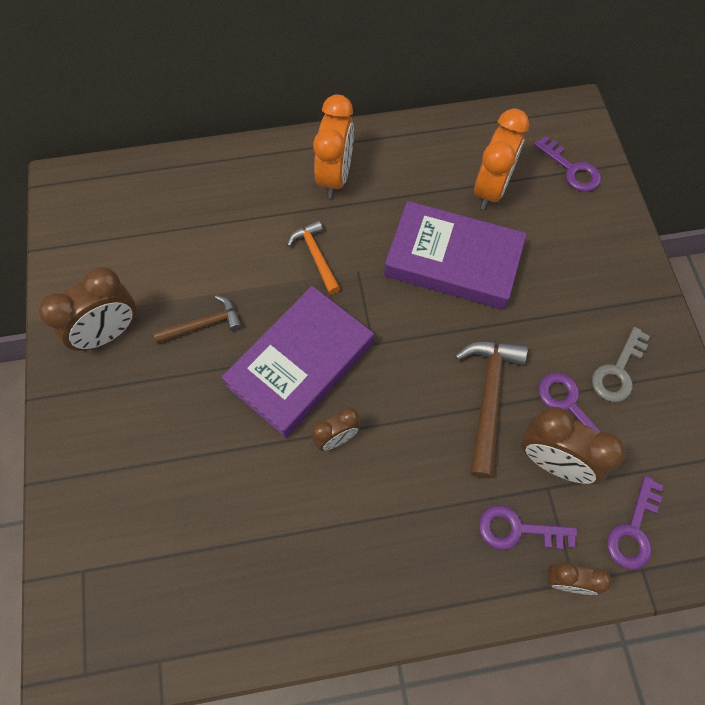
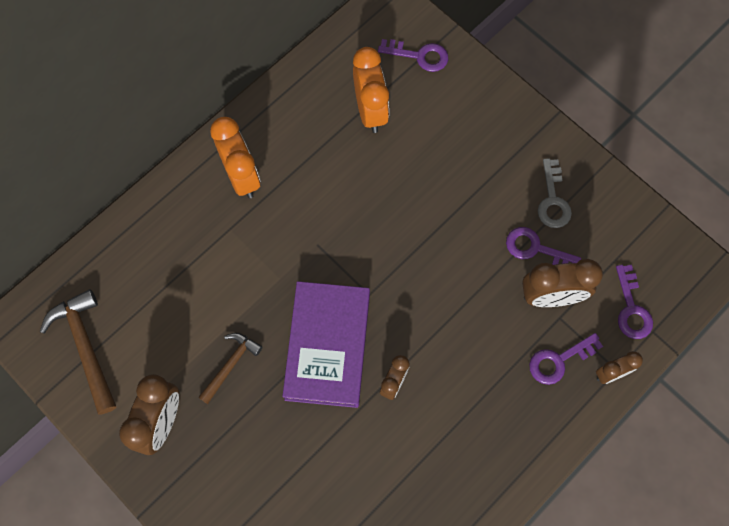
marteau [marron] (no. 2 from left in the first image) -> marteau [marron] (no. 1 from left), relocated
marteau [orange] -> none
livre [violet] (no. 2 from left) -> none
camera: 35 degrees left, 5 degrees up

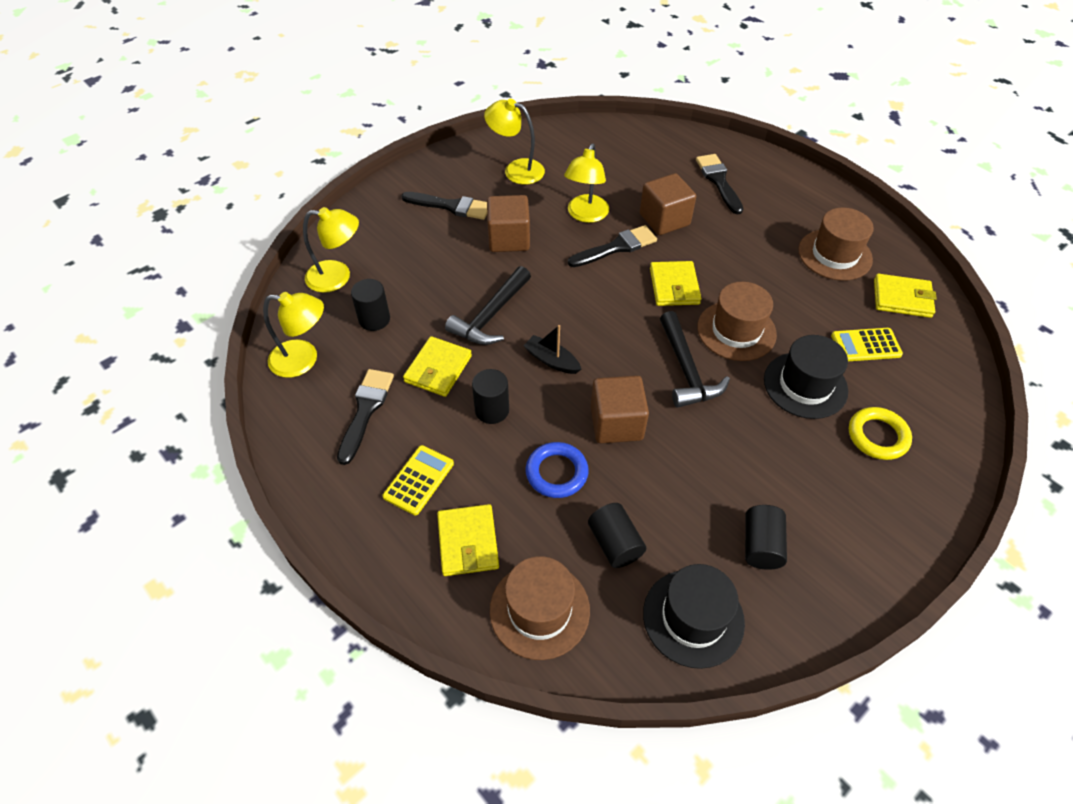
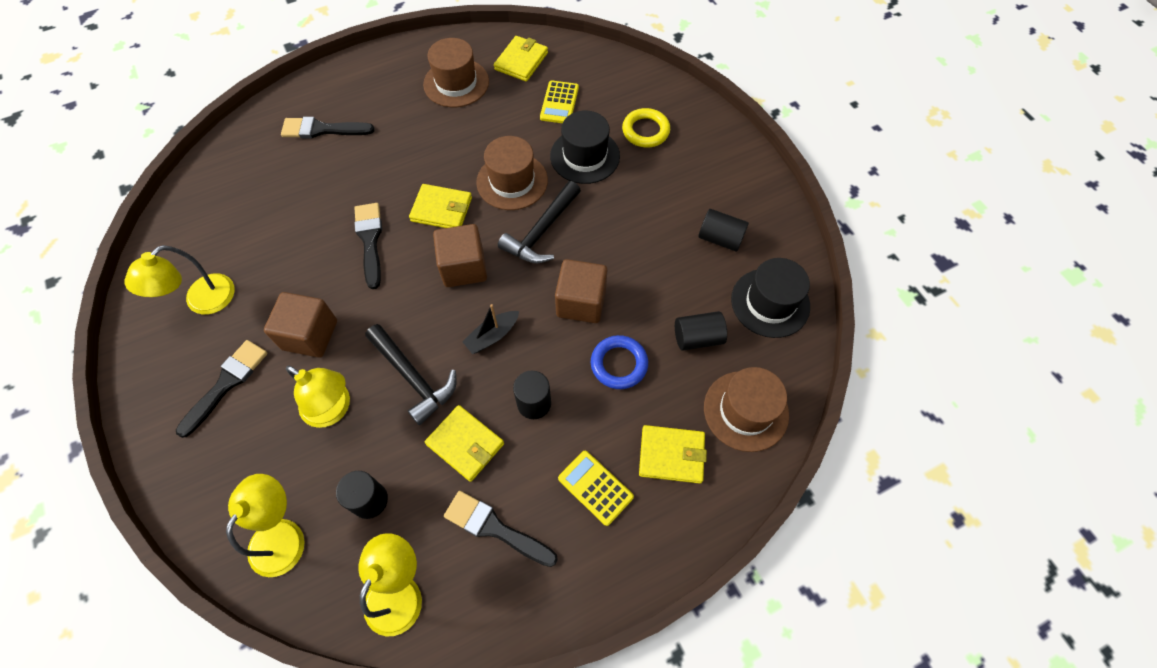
lampe [jaune] (no. 4 from left in the first image) -> lampe [jaune] (no. 3 from left), relocated
cube [marron] (no. 3 from left in the first image) -> cube [marron] (no. 2 from left), relocated
marteau [noir] (no. 2 from left), 120 degrees clockwise
camera: 75 degrees left, 10 degrees up

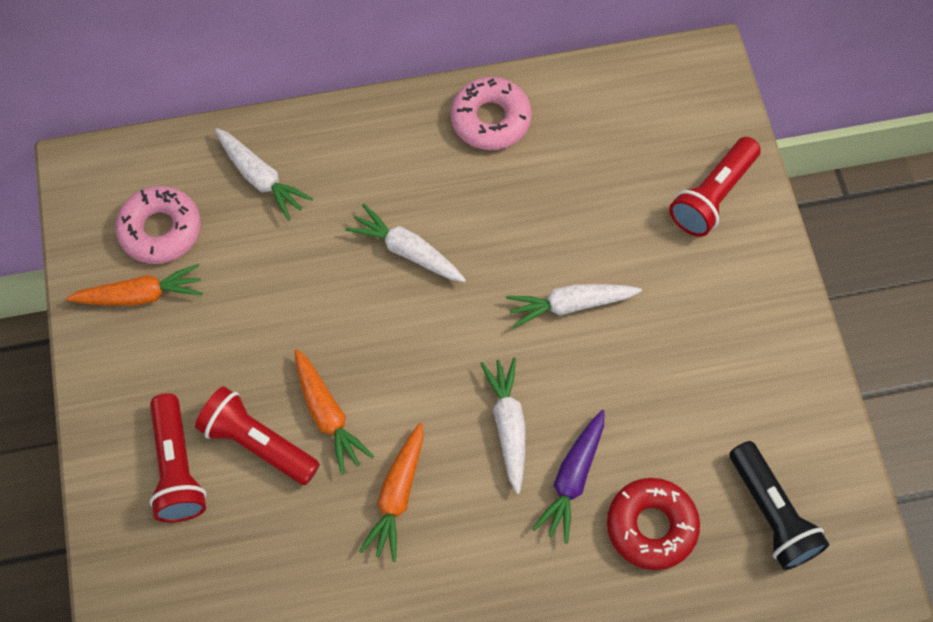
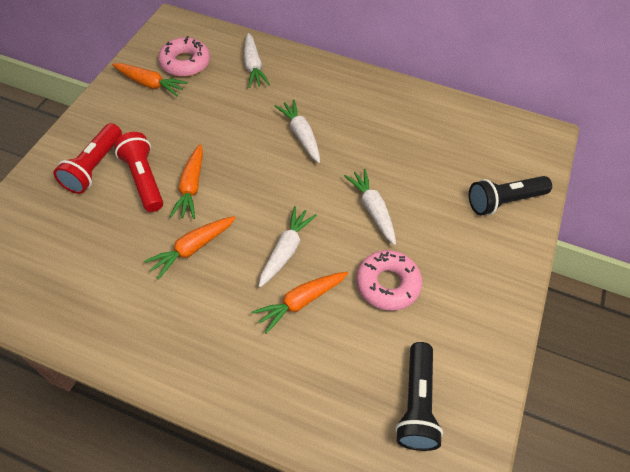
carotte [violet] -> carotte [orange] (no. 4 from left)
carotte [blanc] (no. 4 from left), 45 degrees clockwise
beignet [rose] (no. 2 from left), relocated
lampe de poche [rouge] (no. 3 from left) -> lampe de poche [noir] (no. 2 from left)
beignet [rouge] -> none
camera: 30 degrees right, 10 degrees down

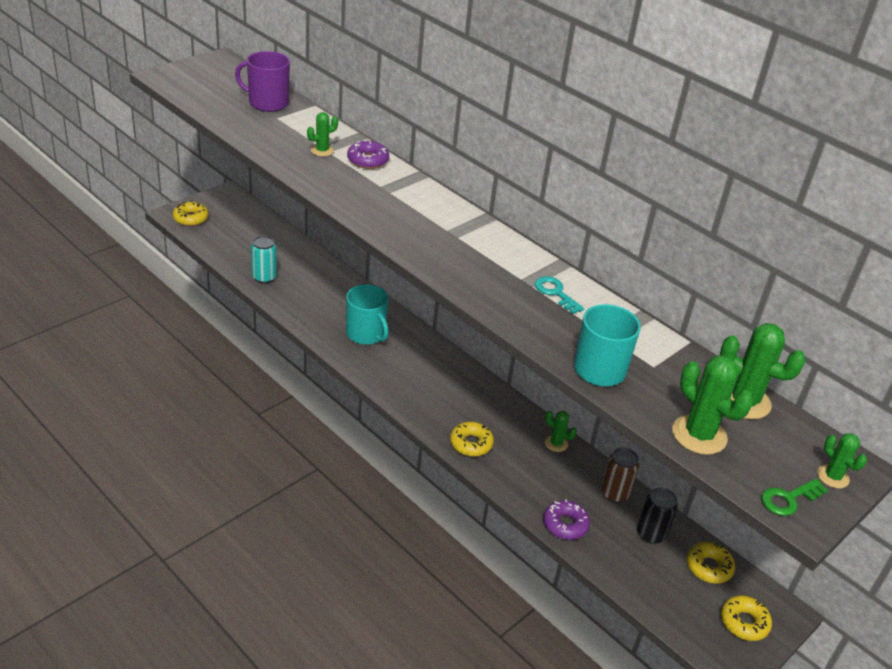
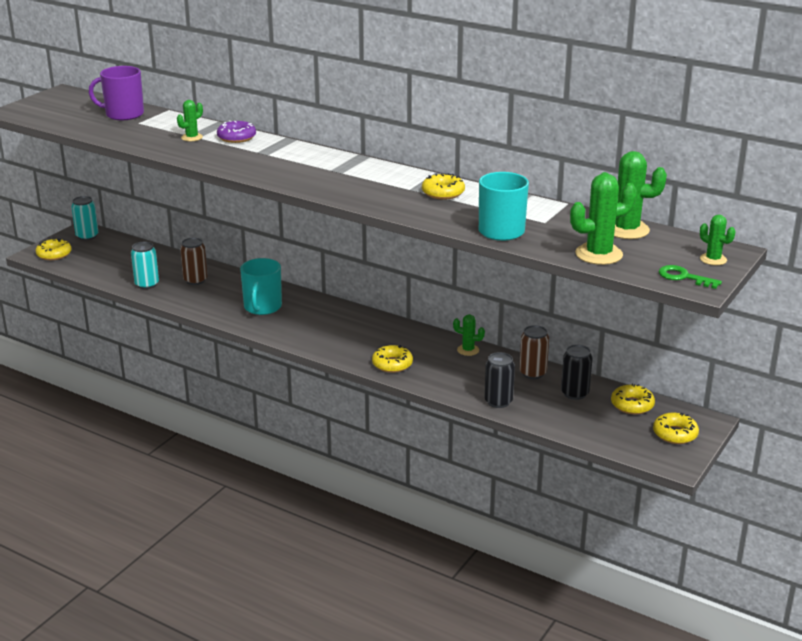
none -> canette [turquoise] (no. 1 from left)
none -> canette [marron] (no. 1 from left)
tasse [turquoise] (no. 1 from left), 60 degrees clockwise
clé [turquoise] -> beignet [jaune] (no. 3 from left)
beignet [violet] (no. 2 from left) -> canette [noir] (no. 1 from left)
cactus [vert] (no. 3 from left), 60 degrees counterclockwise
clé [vert], 75 degrees clockwise
camera: 10 degrees left, 10 degrees down

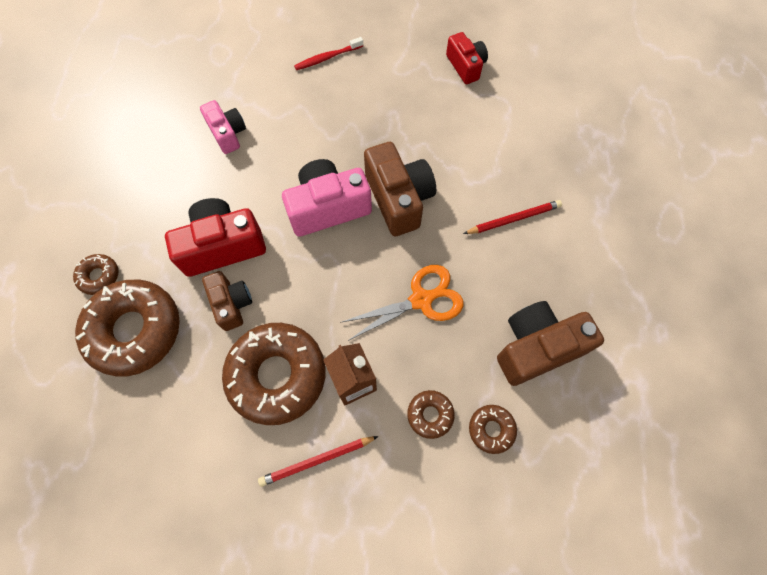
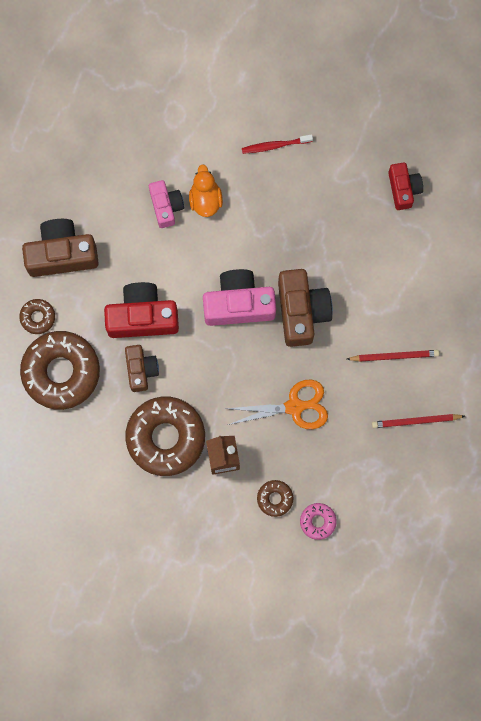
appareil photo [marron] (no. 3 from left in the first image) -> appareil photo [marron] (no. 1 from left), relocated
none -> canard [orange]
beignet [marron] (no. 5 from left) -> beignet [rose]
crayon [rouge] (no. 1 from left in the first image) -> crayon [rouge] (no. 2 from left), relocated
camera: 15 degrees right, 10 degrees up

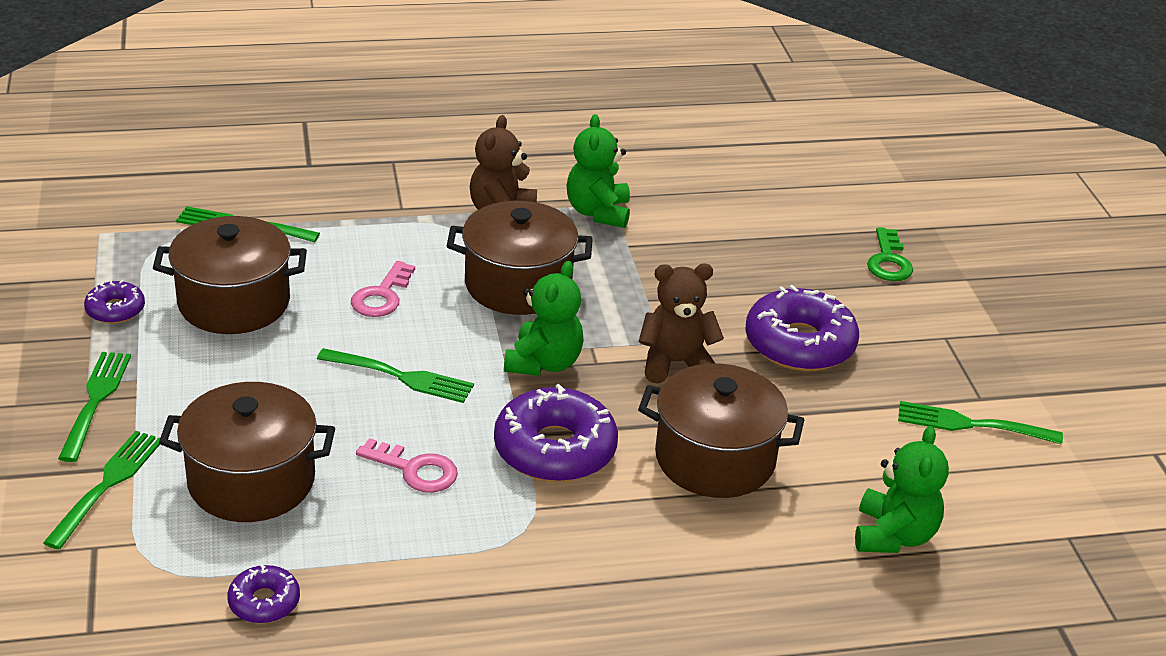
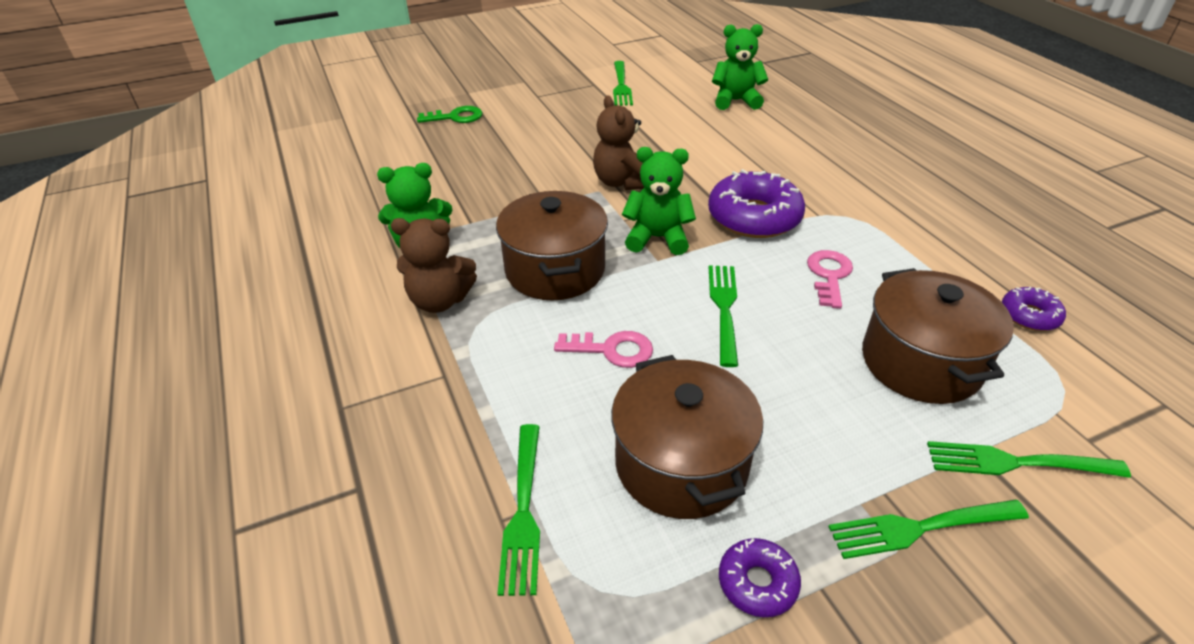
marmite [marron] (no. 4 from left) -> none
beignet [violet] (no. 4 from left) -> none
camera: 100 degrees left, 5 degrees up

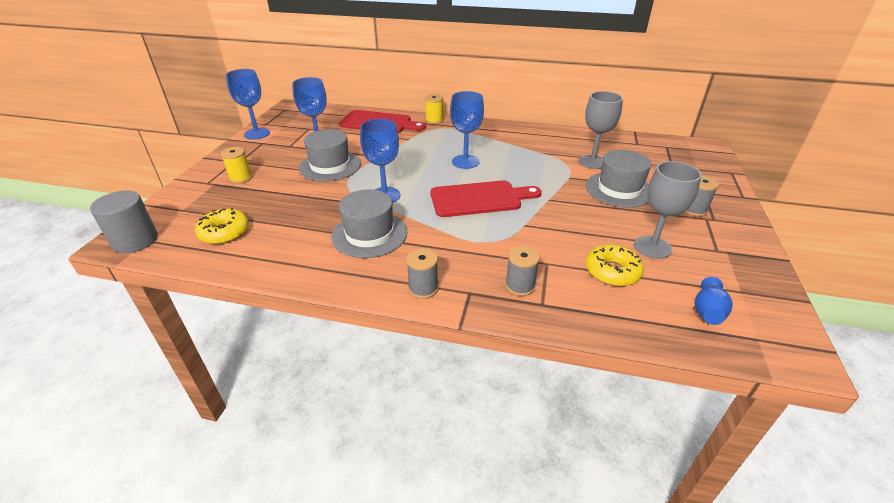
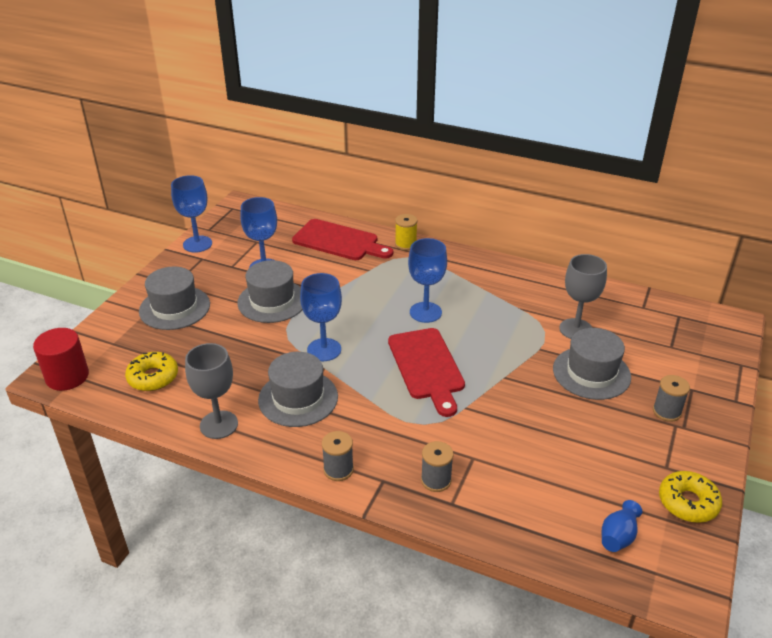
cylindre [gris] -> cylindre [rouge]
bobine [jaune] (no. 1 from left) -> chapeau [gris] (no. 1 from left)
verre à pied [gris] (no. 2 from left in the first image) -> verre à pied [gris] (no. 1 from left), relocated
planche à découper [rouge] (no. 2 from left), 75 degrees clockwise
beignet [jaune] (no. 2 from left), relocated
camera: 10 degrees right, 0 degrees up

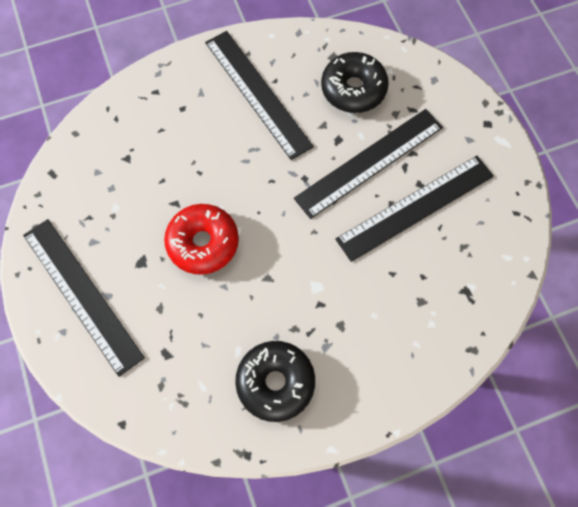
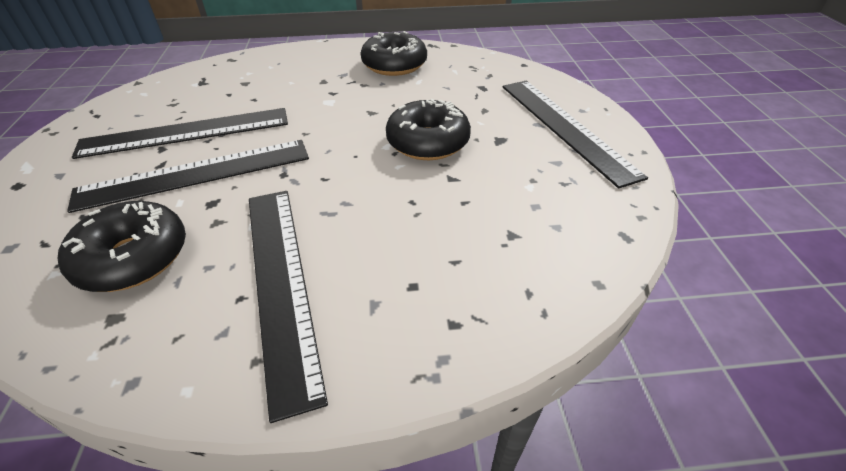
beignet [rouge] -> beignet [noir] (no. 3 from left)
camera: 165 degrees left, 25 degrees down

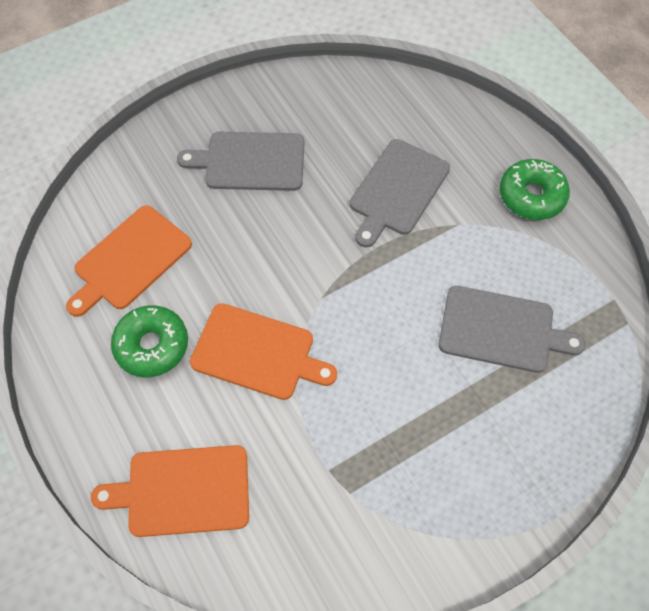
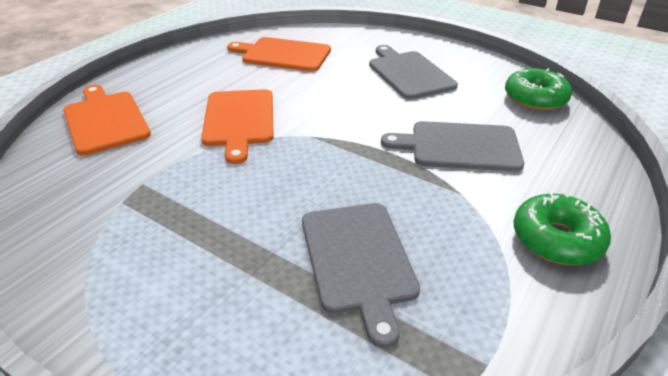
beignet [vert] (no. 1 from left), relocated
camera: 65 degrees right, 25 degrees down

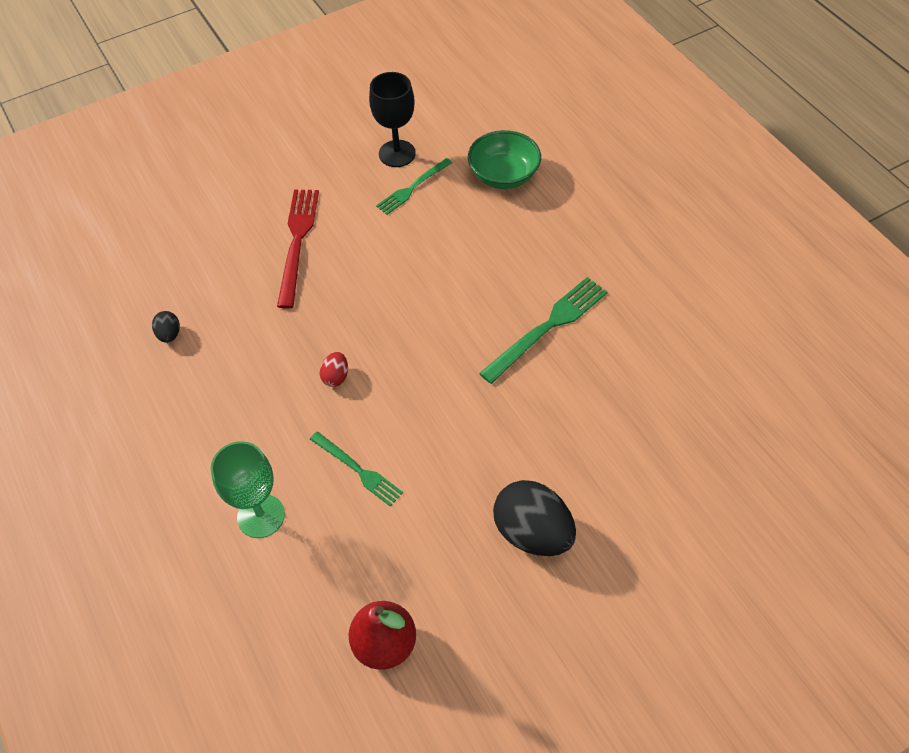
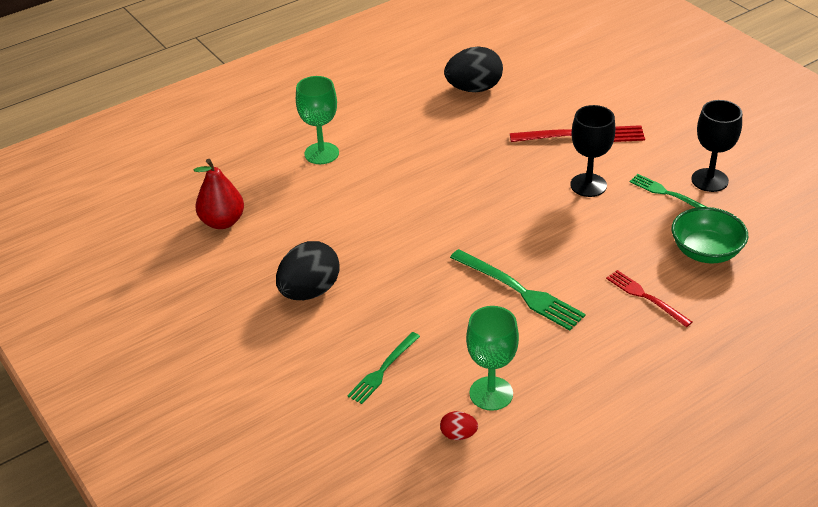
fourchette [vert] (no. 1 from left), relocated
œuf [rouge], relocated
œuf [noir] (no. 1 from left in the first image) -> œuf [noir] (no. 2 from left), x2.17
none -> verre à pied [vert] (no. 2 from left)
none -> verre à pied [noir] (no. 1 from left)
none -> fourchette [rouge] (no. 2 from left)
camera: 85 degrees right, 15 degrees down

